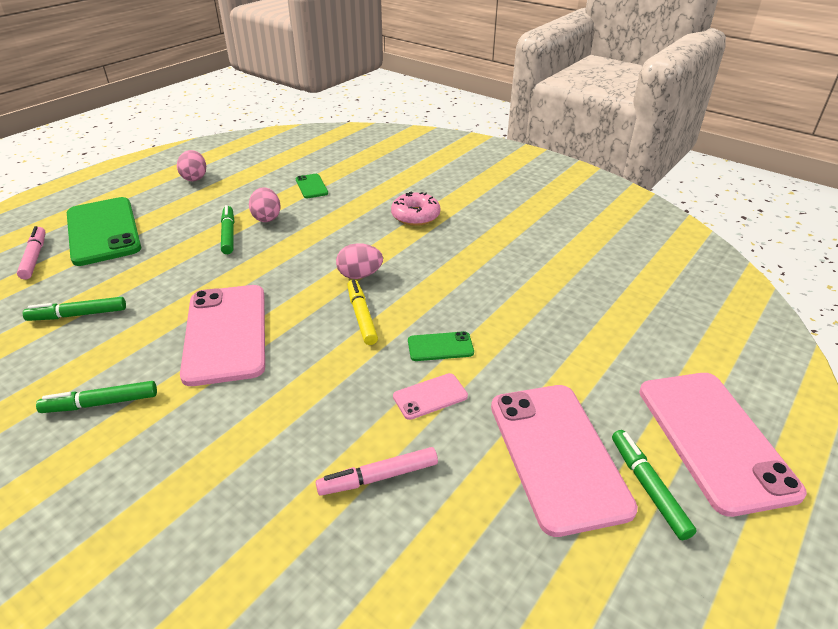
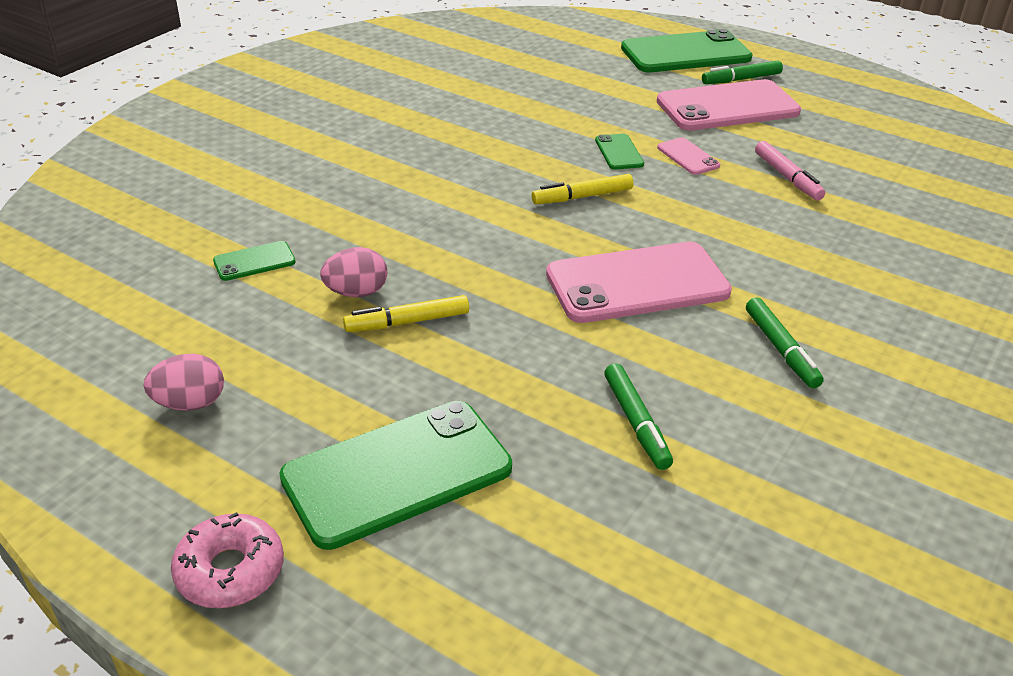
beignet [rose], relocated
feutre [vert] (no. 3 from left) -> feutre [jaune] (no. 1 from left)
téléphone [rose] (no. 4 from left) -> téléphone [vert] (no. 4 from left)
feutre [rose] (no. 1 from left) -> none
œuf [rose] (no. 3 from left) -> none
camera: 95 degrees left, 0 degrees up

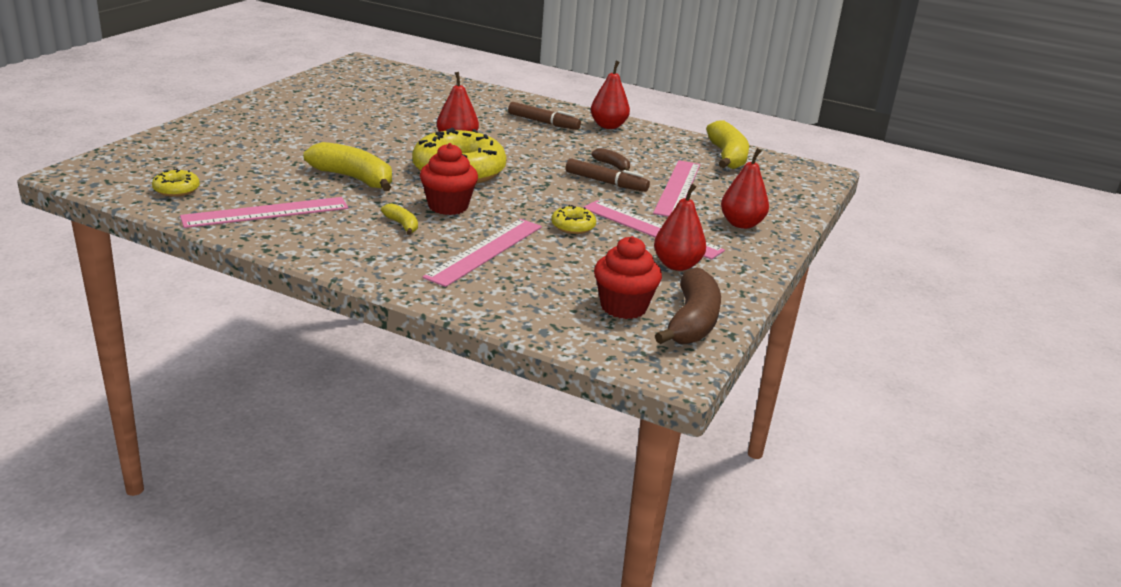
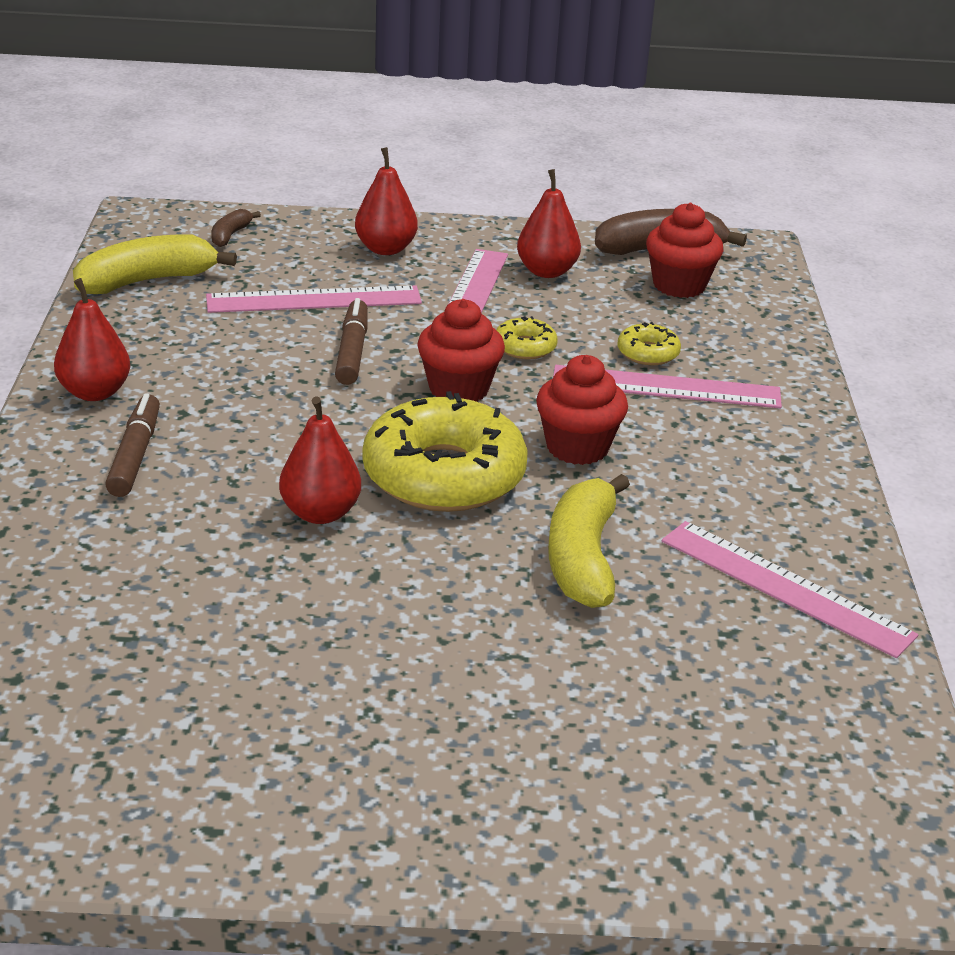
banane [marron] (no. 1 from left), relocated
none -> muffin [rouge] (no. 1 from left)
beignet [jaune] (no. 1 from left in the first image) -> beignet [jaune] (no. 3 from left), relocated
banane [jaune] (no. 2 from left) -> none
camera: 115 degrees left, 5 degrees up

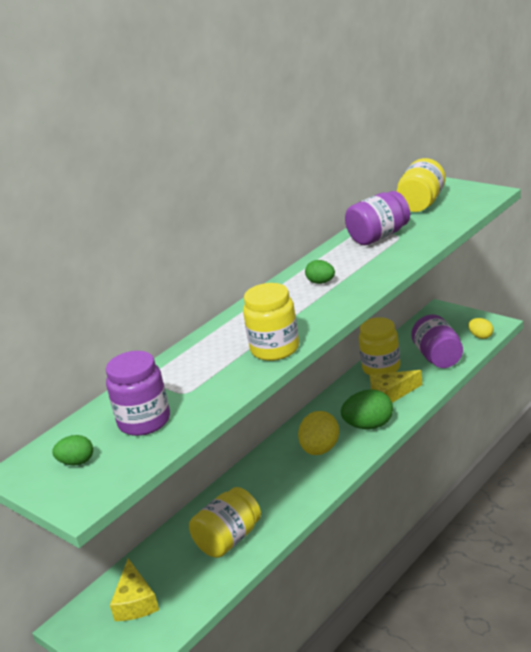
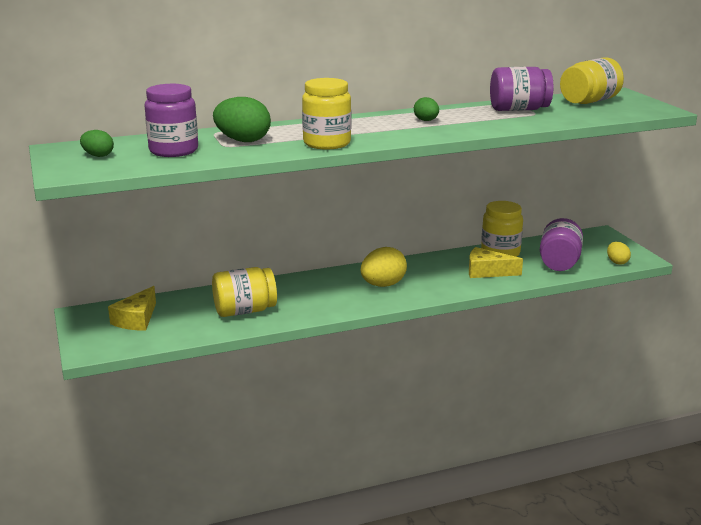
œuf [vert] (no. 3 from left in the first image) -> œuf [vert] (no. 2 from left), relocated
camera: 25 degrees right, 5 degrees down

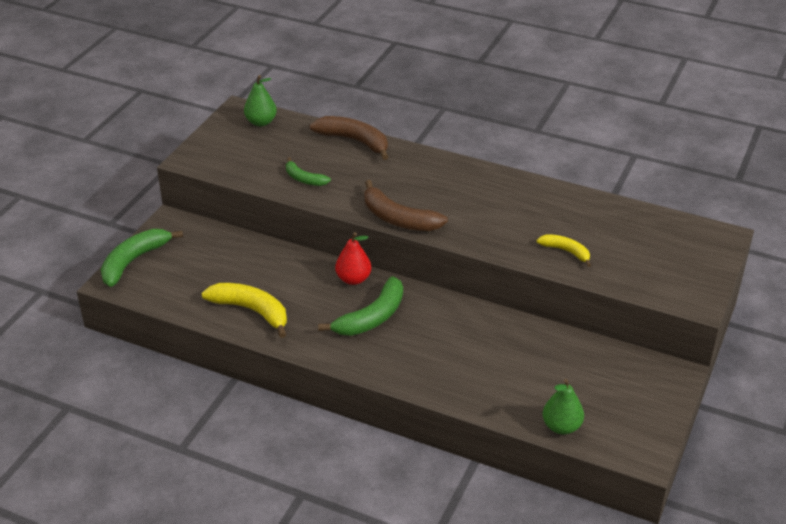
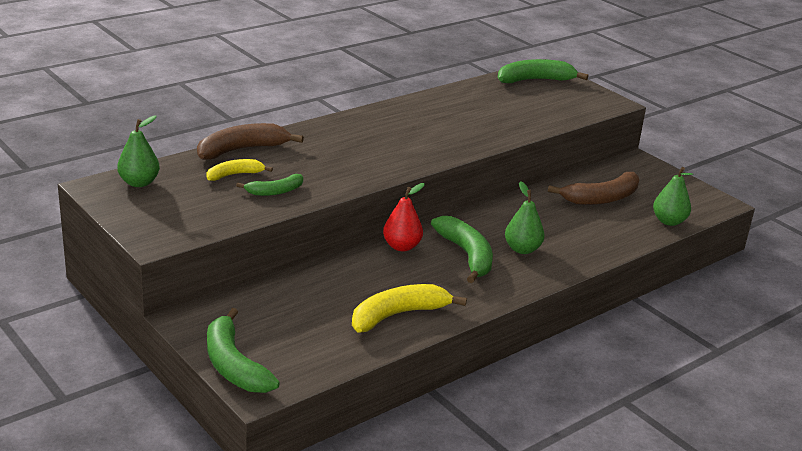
banane [jaune] (no. 2 from left in the first image) -> banane [jaune] (no. 1 from left), relocated
none -> banane [vert] (no. 4 from left)
none -> poire [vert] (no. 2 from left)
banane [marron] (no. 2 from left), relocated
camera: 65 degrees left, 10 degrees down

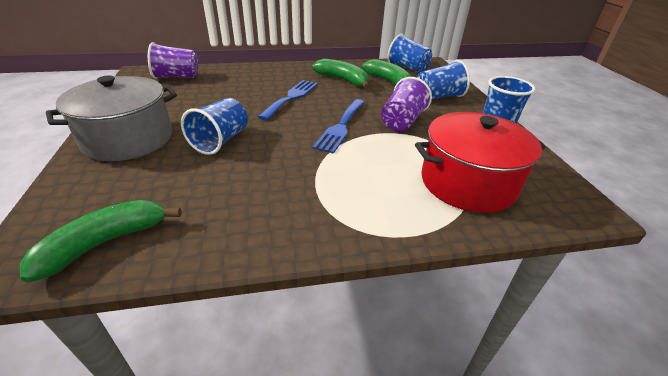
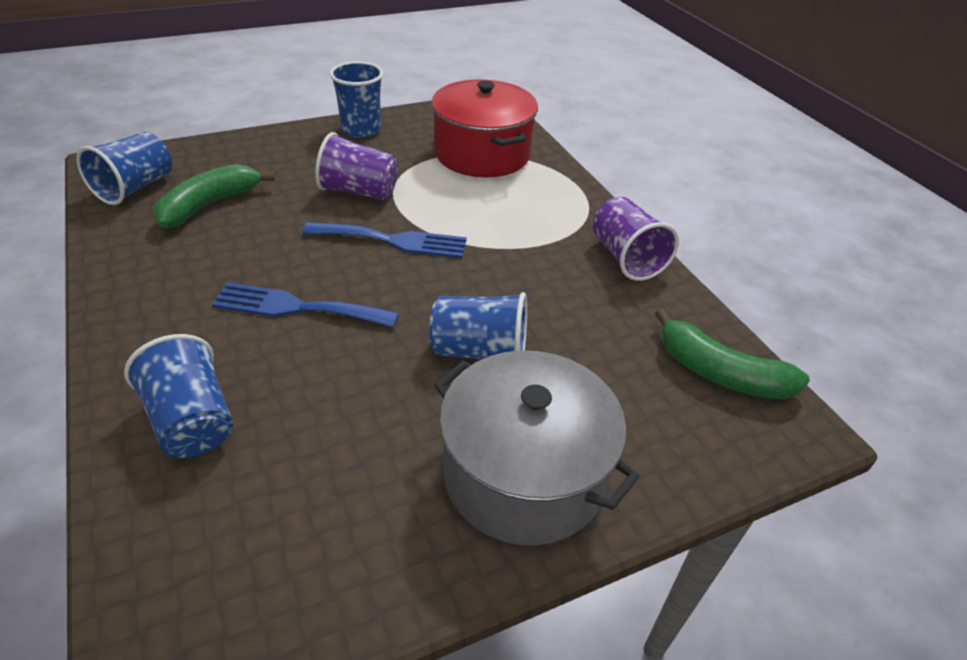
gobelet [bleu] (no. 3 from left in the first image) -> gobelet [bleu] (no. 2 from left), relocated
gobelet [violet] (no. 1 from left in the first image) -> gobelet [violet] (no. 2 from left), relocated
banane [vert] (no. 2 from left) -> none
camera: 105 degrees left, 5 degrees up

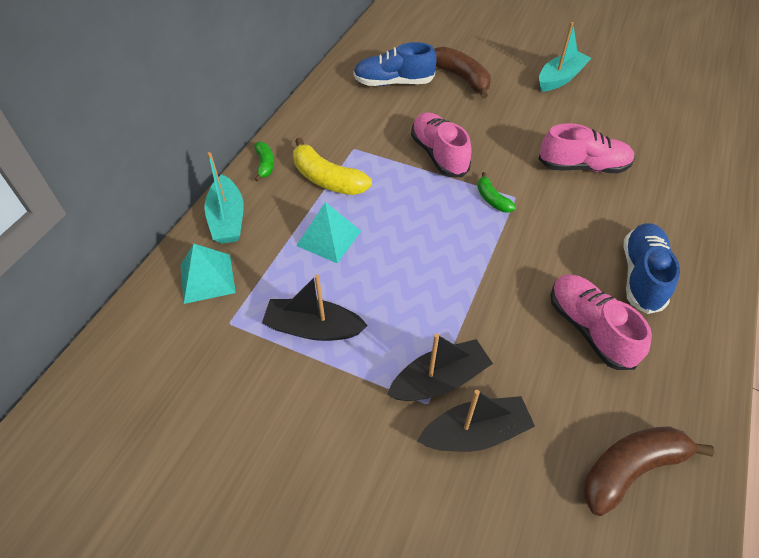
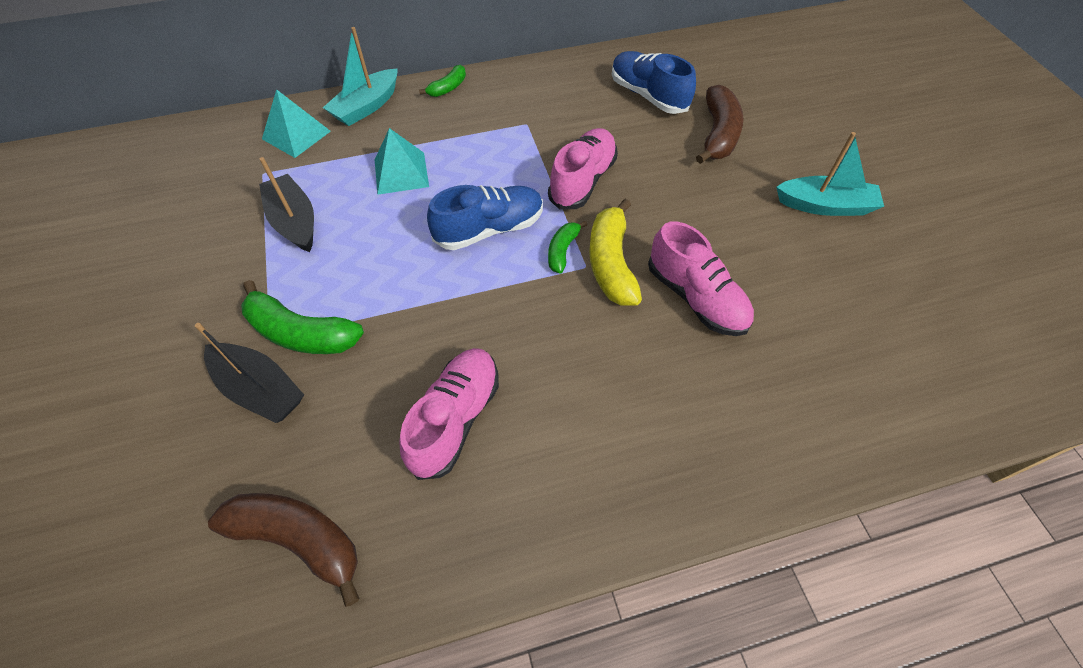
bateau [noir] (no. 2 from left) -> banane [vert] (no. 1 from left)
chaussure [bleu] (no. 2 from left in the first image) -> chaussure [bleu] (no. 1 from left), relocated
banane [jaune], relocated
camera: 50 degrees right, 5 degrees up

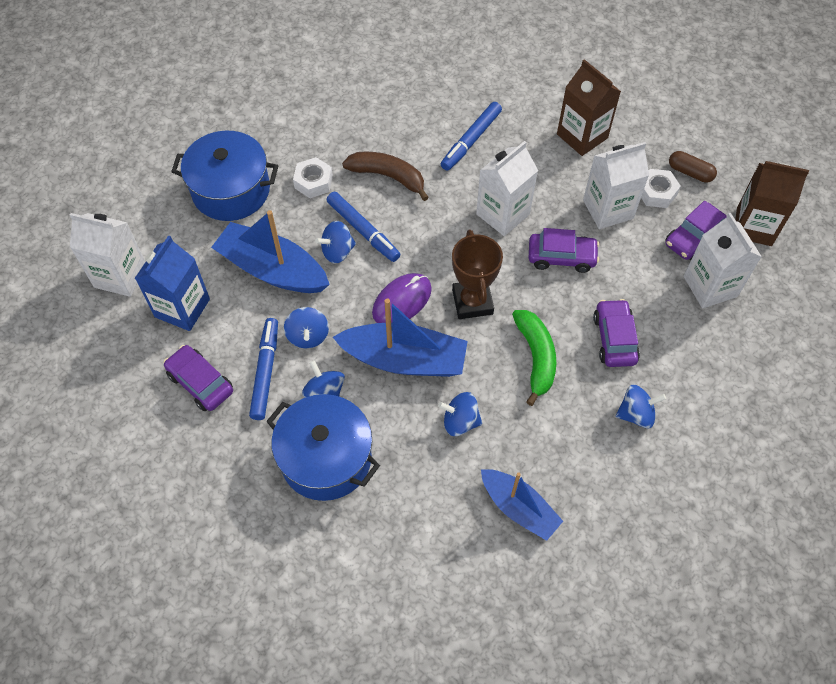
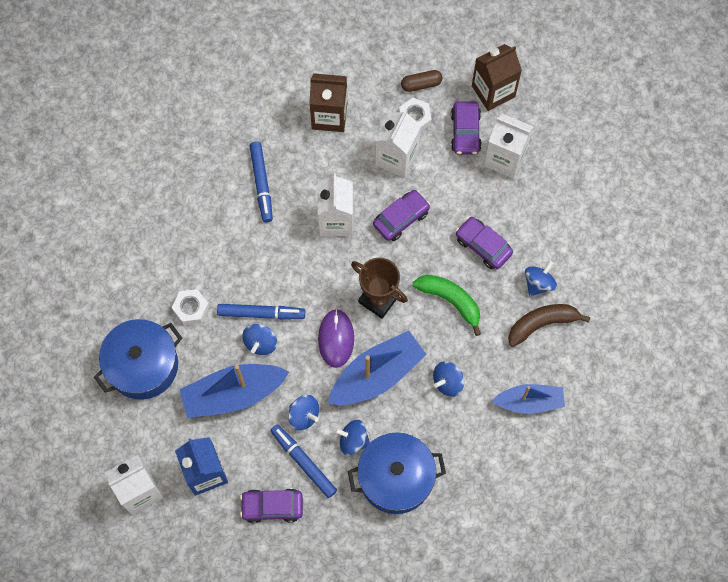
banane [marron], relocated
camera: 45 degrees left, 10 degrees up

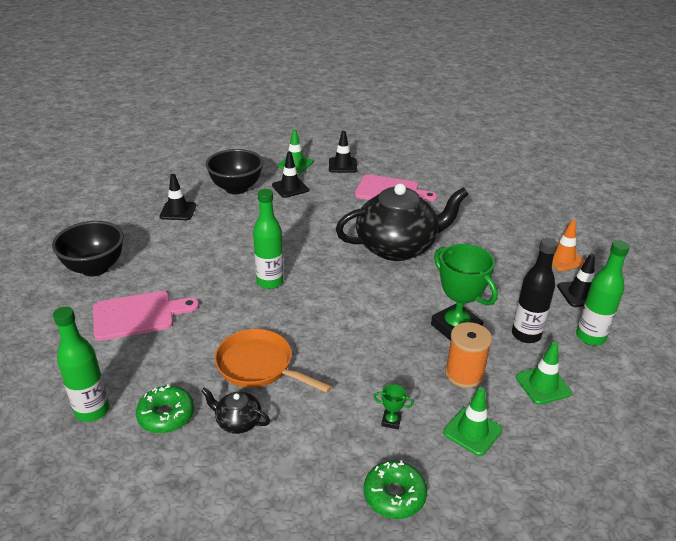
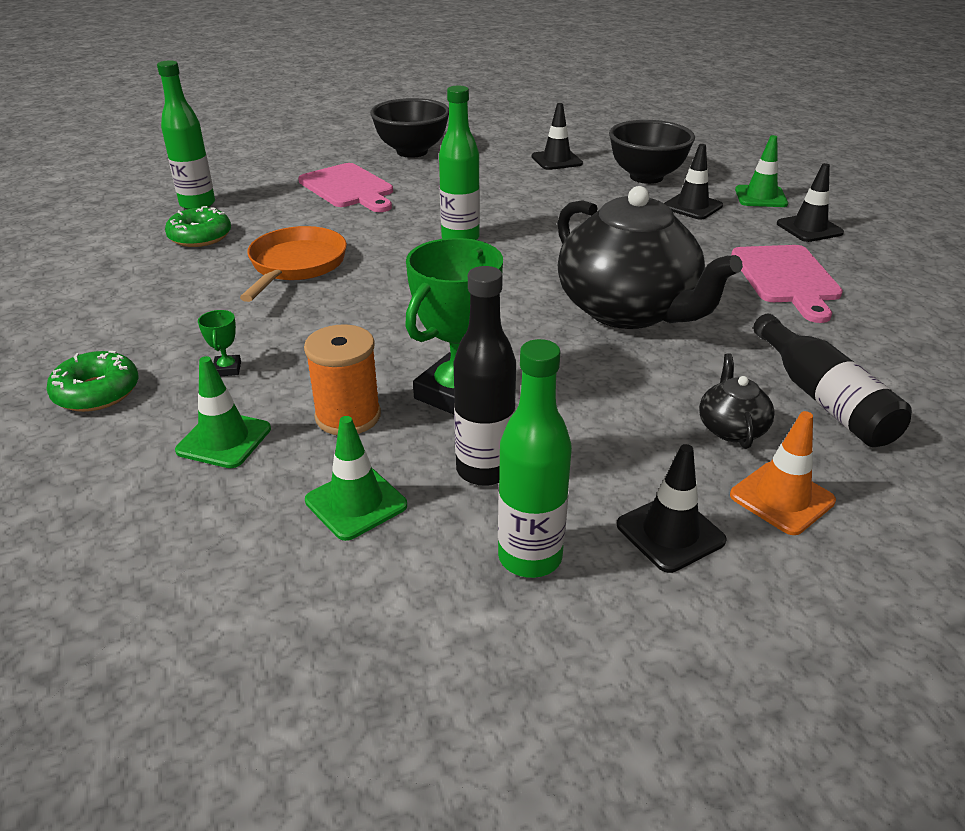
théière [noir] (no. 1 from left in the first image) -> théière [noir] (no. 2 from left), relocated
none -> bouteille [noir] (no. 2 from left)
camera: 70 degrees right, 0 degrees up

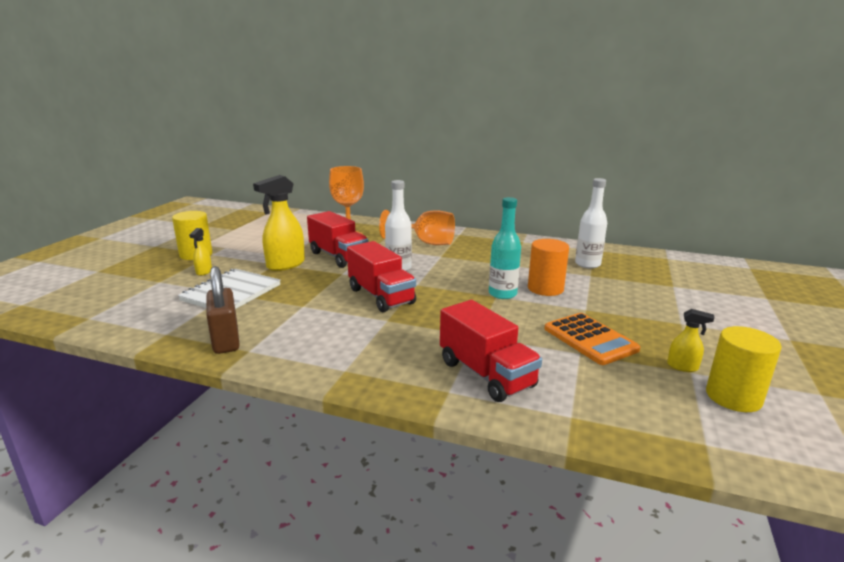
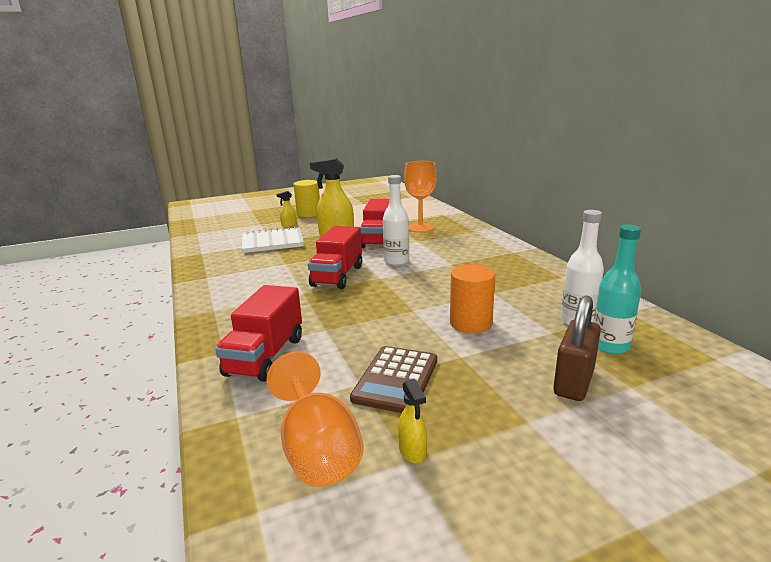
verre à pied [orange] (no. 2 from left in the first image) -> verre à pied [orange] (no. 1 from left), relocated
calculatrice [orange] -> calculatrice [marron]
cadenas [marron], relocated
bouteille [turquoise], relocated
cylindre [jaune] (no. 2 from left) -> none
camera: 50 degrees right, 0 degrees up

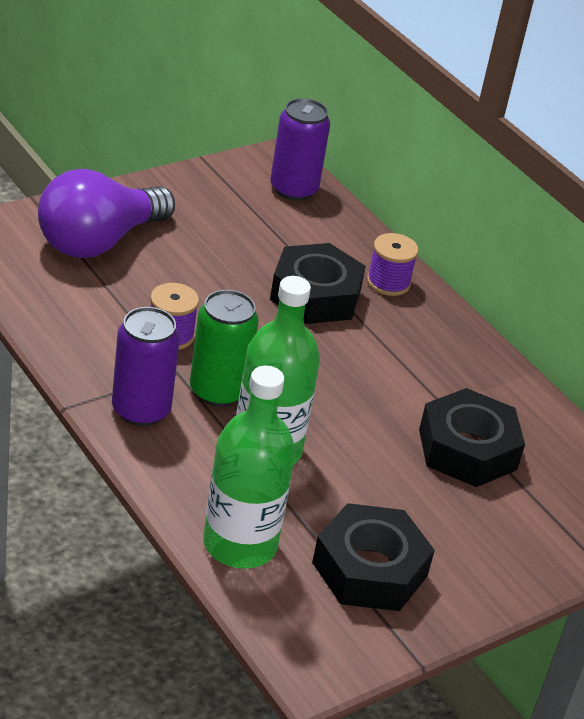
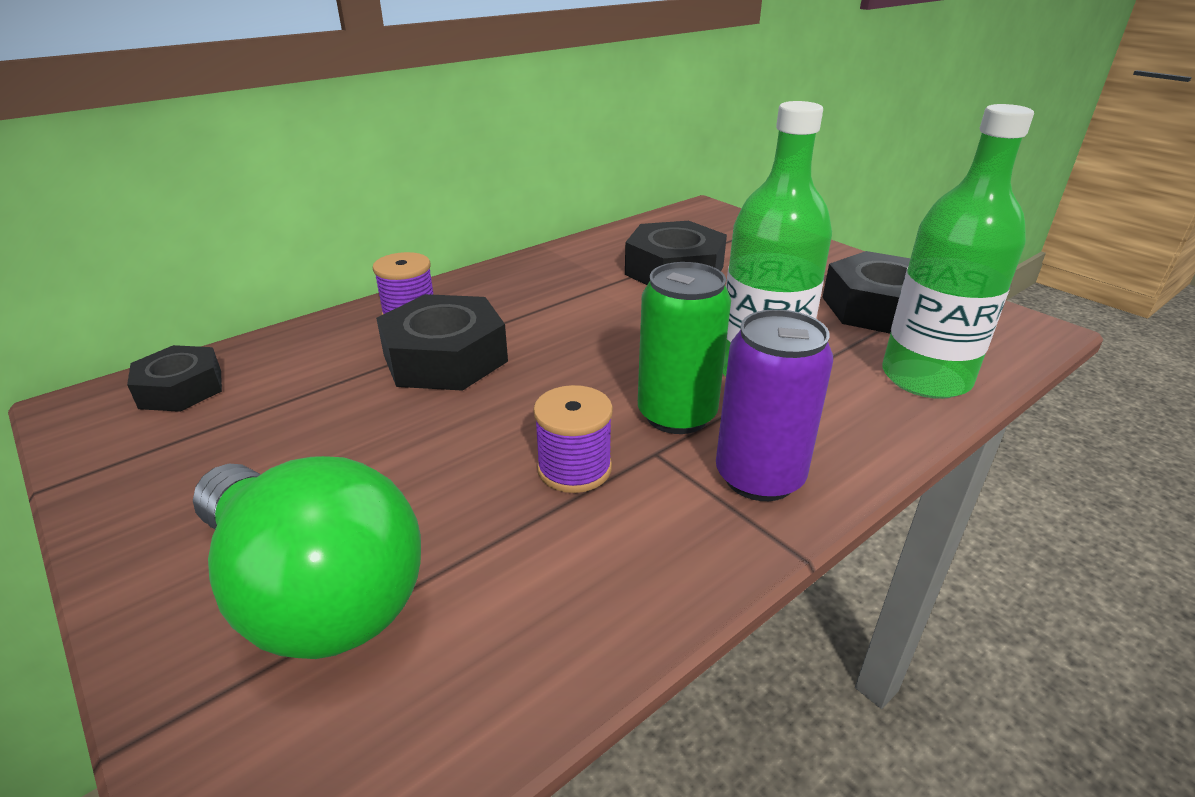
canette [violet] (no. 2 from left) -> écrou [noir] (no. 1 from left)
ampoule [violet] -> ampoule [vert]
camera: 90 degrees left, 5 degrees down

